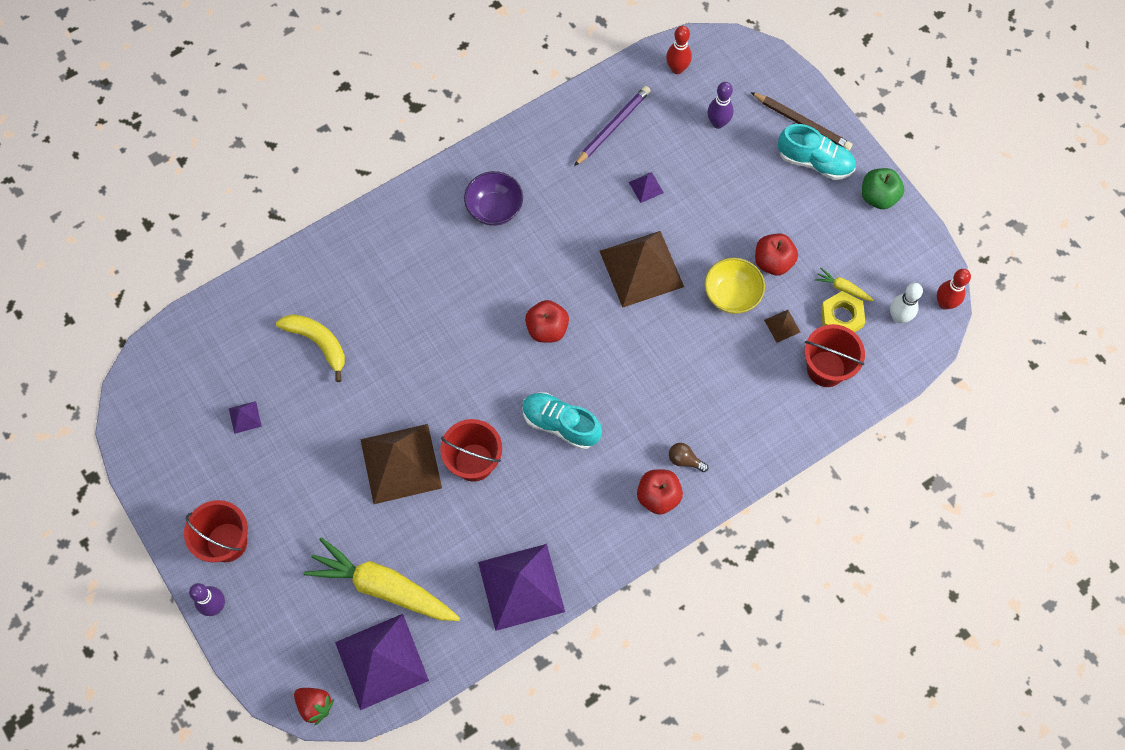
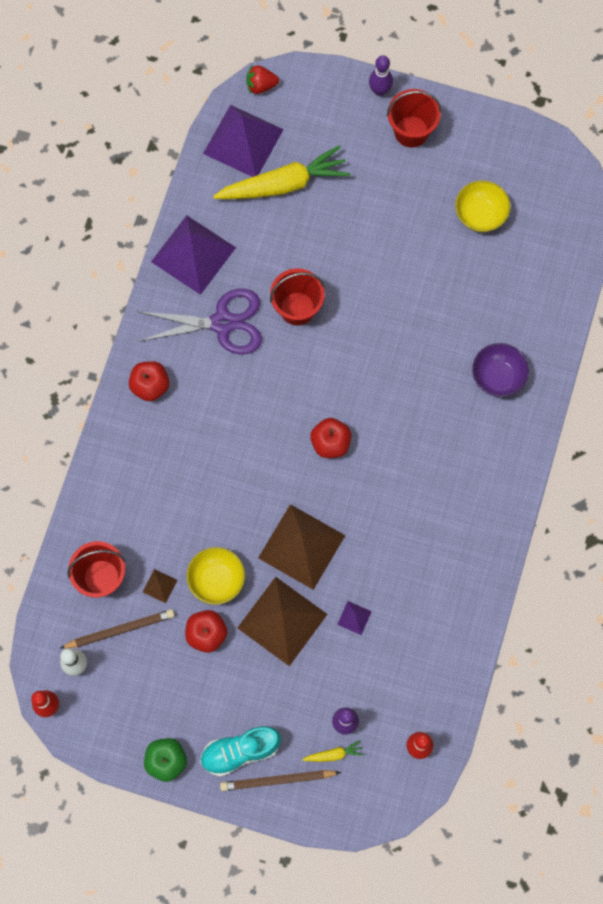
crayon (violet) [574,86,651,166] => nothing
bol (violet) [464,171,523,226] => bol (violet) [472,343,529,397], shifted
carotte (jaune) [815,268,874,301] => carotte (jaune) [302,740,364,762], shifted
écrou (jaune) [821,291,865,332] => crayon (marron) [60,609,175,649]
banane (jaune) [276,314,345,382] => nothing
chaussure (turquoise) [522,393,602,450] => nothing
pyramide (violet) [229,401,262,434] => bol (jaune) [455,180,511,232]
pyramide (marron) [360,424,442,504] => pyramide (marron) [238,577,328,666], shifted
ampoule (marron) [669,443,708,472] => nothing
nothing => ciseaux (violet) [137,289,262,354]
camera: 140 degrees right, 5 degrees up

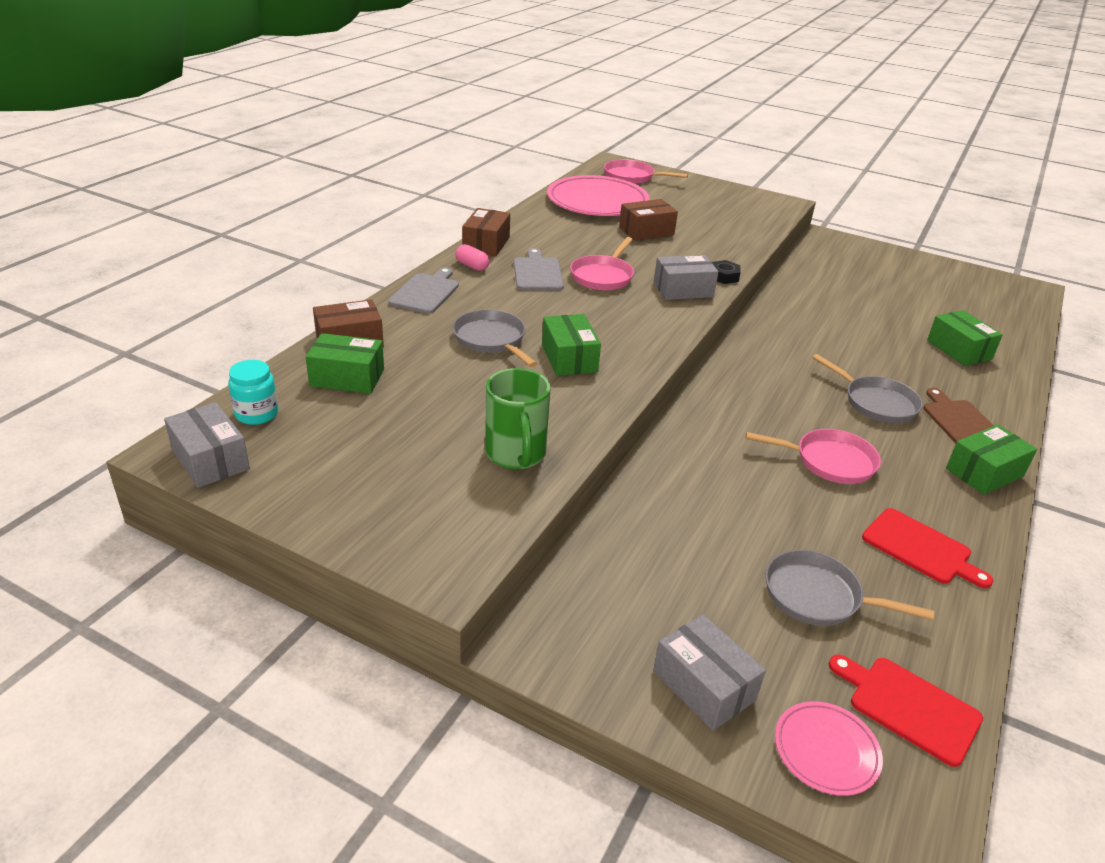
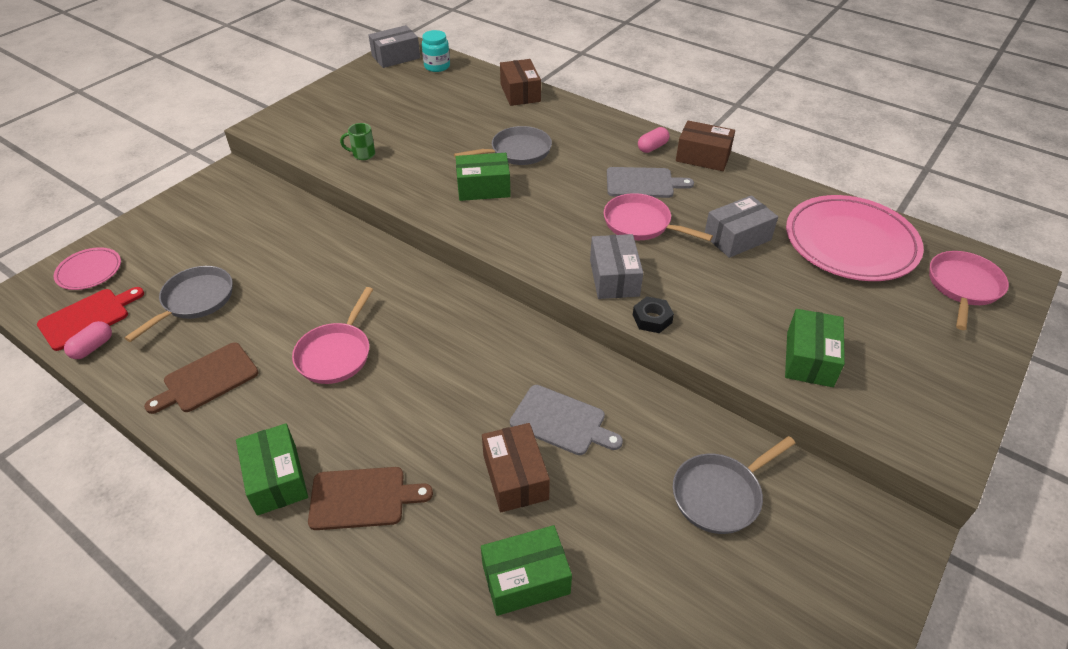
boîte (marron) [619,199,678,241] => boîte (marron) [482,423,550,512], shifted
planche à découper (gris) [388,267,459,314] => planche à découper (gris) [510,385,623,455], shifted
boîte (vert) [306,333,384,394] => boîte (vert) [785,309,845,387], shifted
poêle (gris) [812,354,923,423] => poêle (gris) [673,436,795,534], shifted
tasse (vert) [485,368,551,469] => tasse (vert) [340,123,375,160], x0.52
planche à découper (rouge) [862,508,993,588] => planche à découper (marron) [144,342,259,414]
boîte (gris) [653,614,766,731] => boîte (gris) [705,195,778,258], shifted
nothing => gélule (rose) [64,321,112,359]
camera: 100 degrees right, 10 degrees up

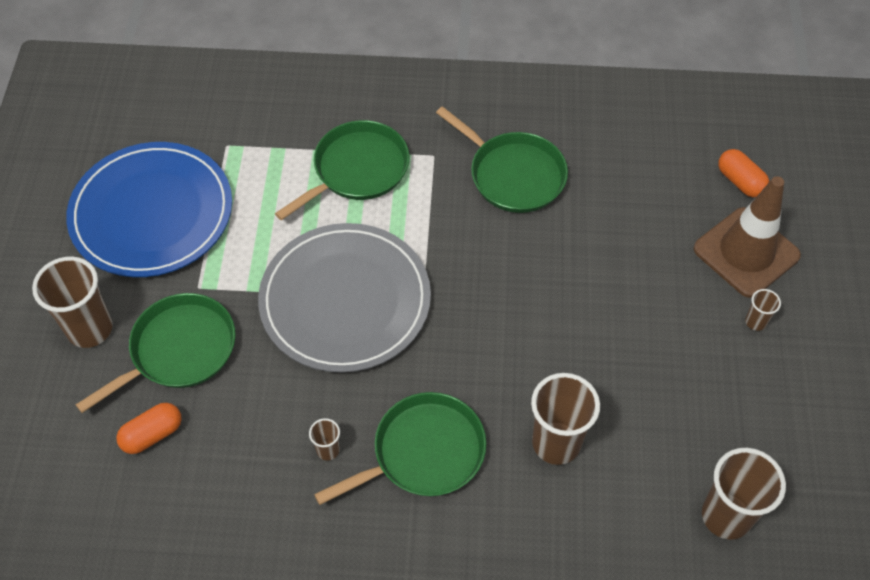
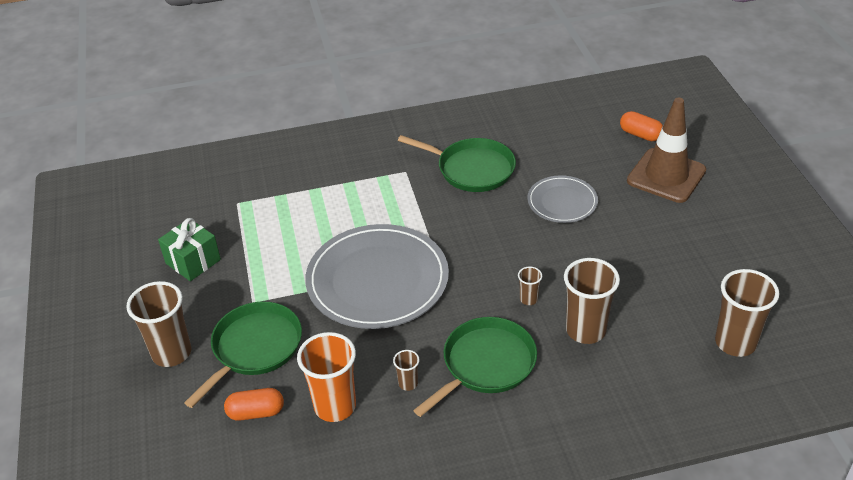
poêle (vert) [275,120,409,220] => nothing
assiette (bleu) [66,142,232,277] => cadeau (vert) [158,218,221,281]
gobelet (marron) [745,289,781,331] => gobelet (marron) [518,267,542,305], shifted
gélule (orange) [116,403,182,454] => gélule (orange) [224,388,284,421], 45 degrees clockwise
nothing => assiette (gris) [527,175,598,223]
nothing => gobelet (orange) [297,332,356,422]
camera: 15 degrees left, 15 degrees down

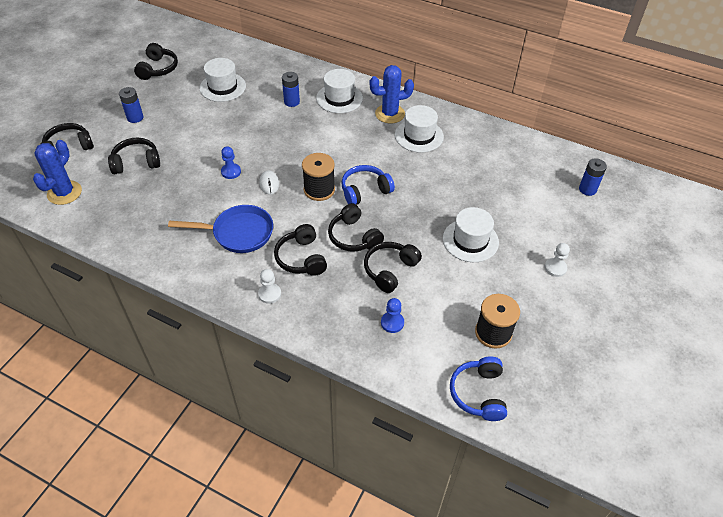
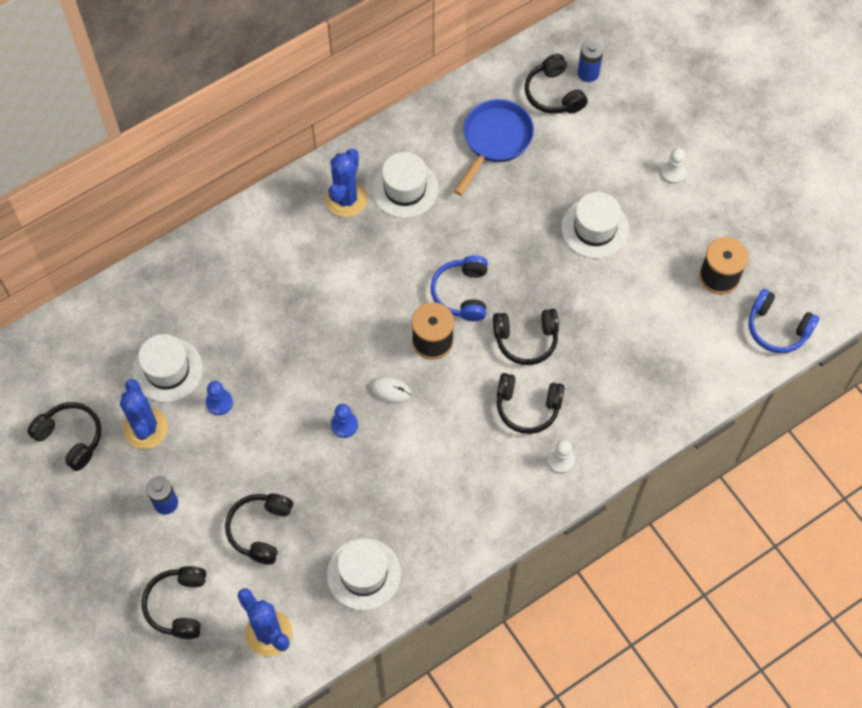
chapeau (blanc) [316,69,363,113] => chapeau (blanc) [327,538,401,611], shifted
pile (bleu) [282,72,300,107] => nothing
poêle (bleu) [168,205,273,253] => poêle (bleu) [454,99,534,196], shifted
casque audio (noir) [364,242,422,293] => casque audio (noir) [525,54,588,114], shifted
pion (bleu) [381,298,404,333] => pion (bleu) [206,381,233,415], shifted
nothing => cactus (bleu) [120,379,168,449]
camera: 60 degrees left, 15 degrees up

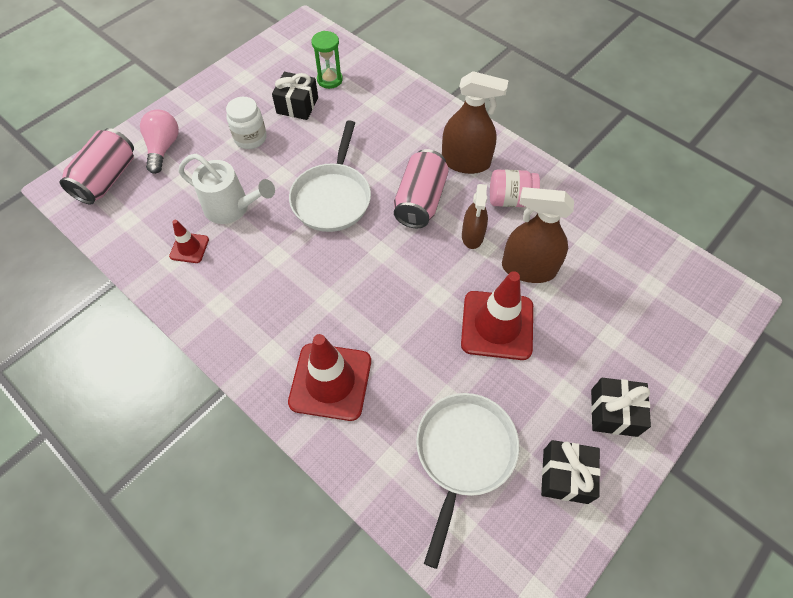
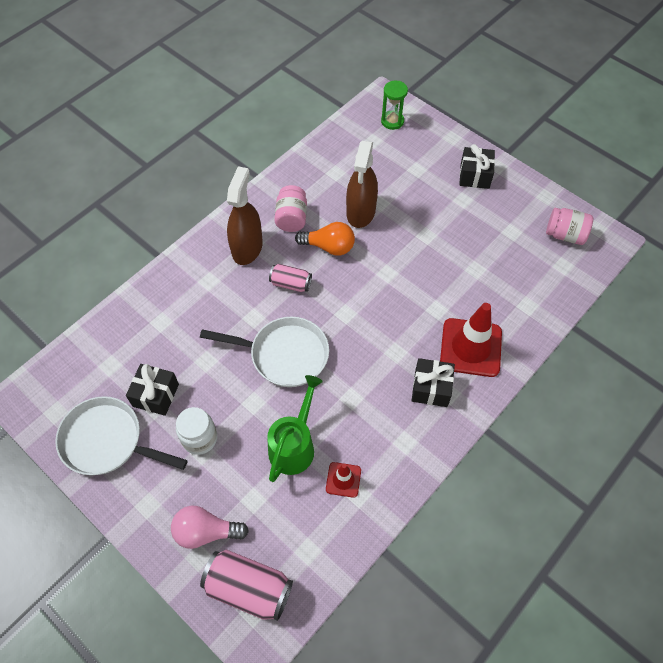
sablier (vert) [311,31,343,89] => sablier (vert) [381,81,408,130], shifted
canette (rose) [394,149,449,228] => canette (rose) [269,264,312,292], x0.59
arrosoir (blanc) [179,154,275,224] => arrosoir (vert) [267,375,323,482]
vaporisateur (marron) [462,184,488,249] => ampoule (orange) [295,222,355,256]
cône de chantier (rouge) [461,271,533,360] => nothing
poêle (blanc) [416,393,519,569] => poêle (blanc) [55,396,188,475], shifted
cadeau (noir) [541,440,600,504] => cadeau (noir) [412,358,455,407], shifted
nothing => bocal (rose) [546,208,593,245]
camera: 90 degrees left, 0 degrees up

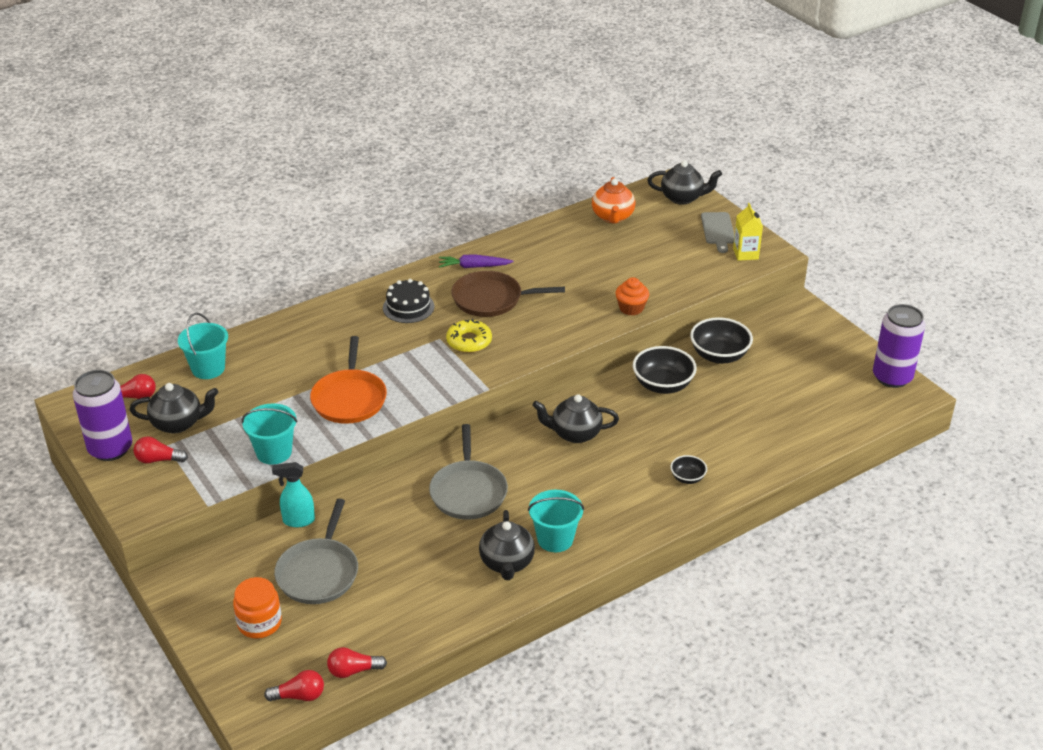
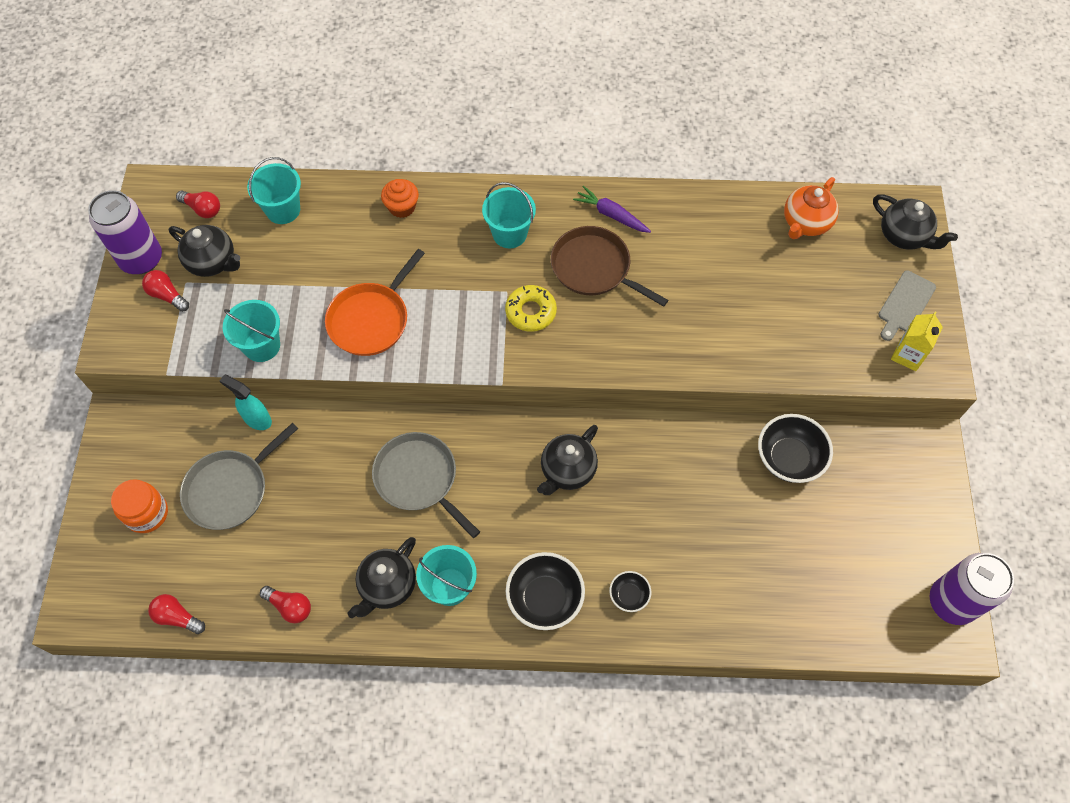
muffin (orange) [615,277,649,316] => muffin (orange) [381,179,419,218], shifted
gâteau (noir) [383,279,434,323] => seau (turquoise) [482,182,536,248]
bol (noir) [633,346,697,394] => bol (noir) [506,552,585,630], shifted
théière (noir) [532,394,619,443] => théière (noir) [537,425,598,495], 90 degrees counterclockwise
poêle (gris) [429,424,508,520] => poêle (gris) [372,432,480,538], 105 degrees clockwise
ampoule (rouge) [264,670,324,701] => ampoule (rouge) [260,586,311,623], shifted
camera: 35 degrees right, 25 degrees up

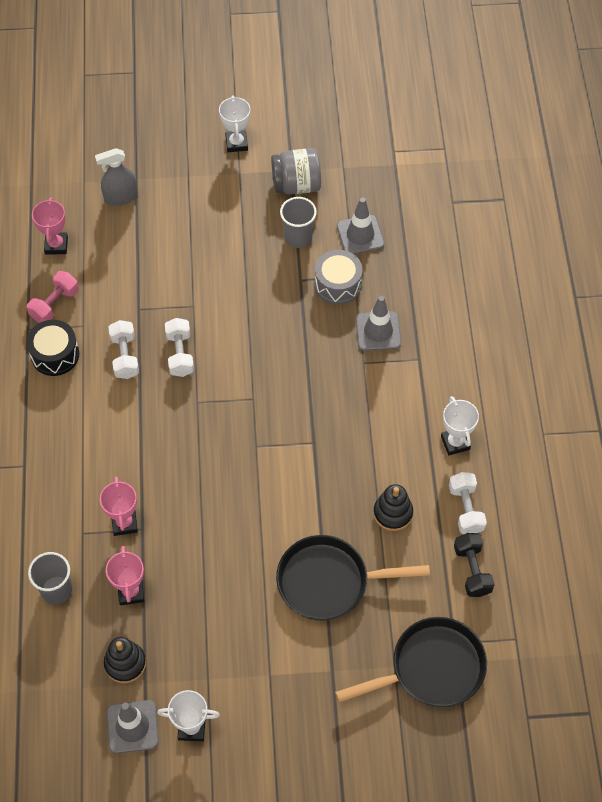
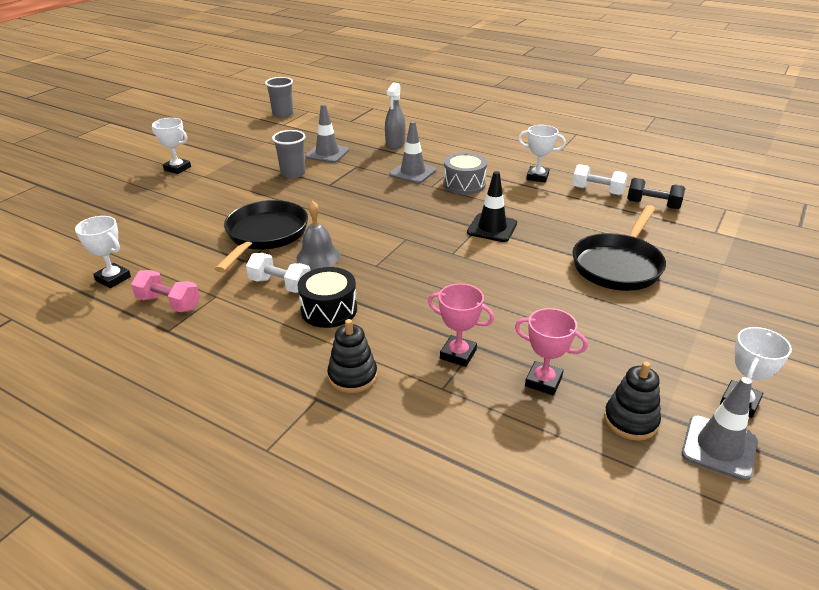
vaporisateur (gris) [95,148,138,206] => vaporisateur (gris) [385,83,406,149], shifted
bocal (gris) [271,148,321,195] => nothing
trophée (rose) [32,197,68,255] => trophée (blanc) [75,216,131,288]
tambour (gris) [315,250,362,305] => tambour (gris) [443,152,487,195], shifted
haltère (rose) [27,271,79,323] => haltère (rose) [131,270,200,312], 45 degrees counterclockwise
haltère (blanc) [165,318,194,377] => cloche (gris) [296,201,341,269]
tambour (noir) [26,320,79,376] => tambour (noir) [298,267,357,328], shifted
jouet à empiler (noir) [373,484,413,531] => jouet à empiler (noir) [327,319,377,393], shifted
gobelet (gris) [28,552,72,604] => gobelet (gris) [265,77,293,118], shifted
poêle (noir) [335,617,487,707] => poêle (noir) [215,200,308,273], shifted
nothing => cône de chantier (noir) [467,171,517,242]
camera: 55 degrees left, 25 degrees down

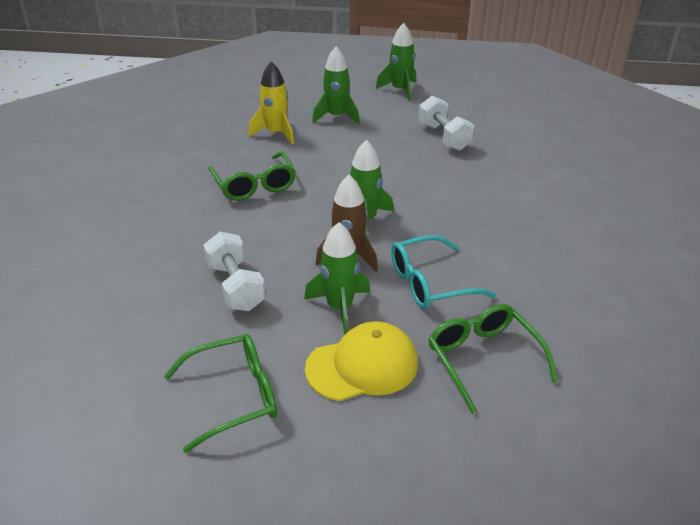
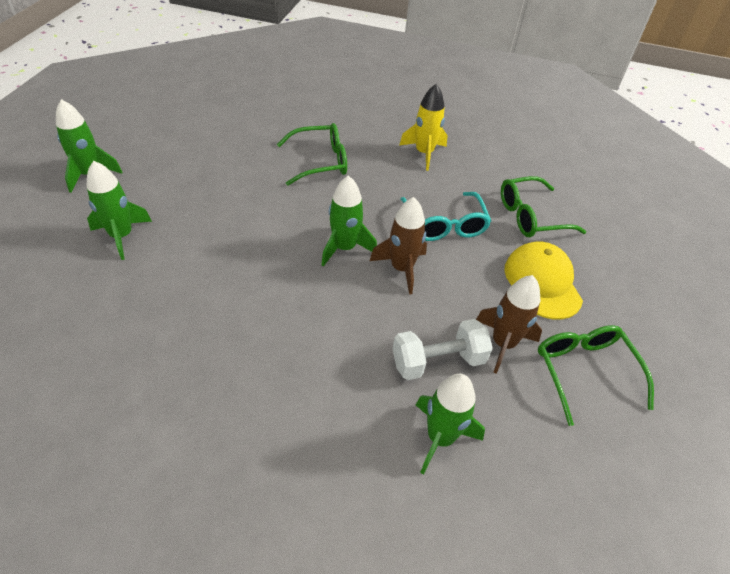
fusée (jaune) [249,61,294,144] => fusée (jaune) [400,84,448,171], shifted
haltère (blanc) [418,96,474,151] => nothing
lunettes (vert) [208,152,296,201] => lunettes (vert) [277,123,347,186], shifted
fusée (vert) [304,222,370,335] => fusée (vert) [416,374,485,475], shifted
nothing => fusée (marron) [476,275,542,374]
camera: 85 degrees left, 10 degrees up

